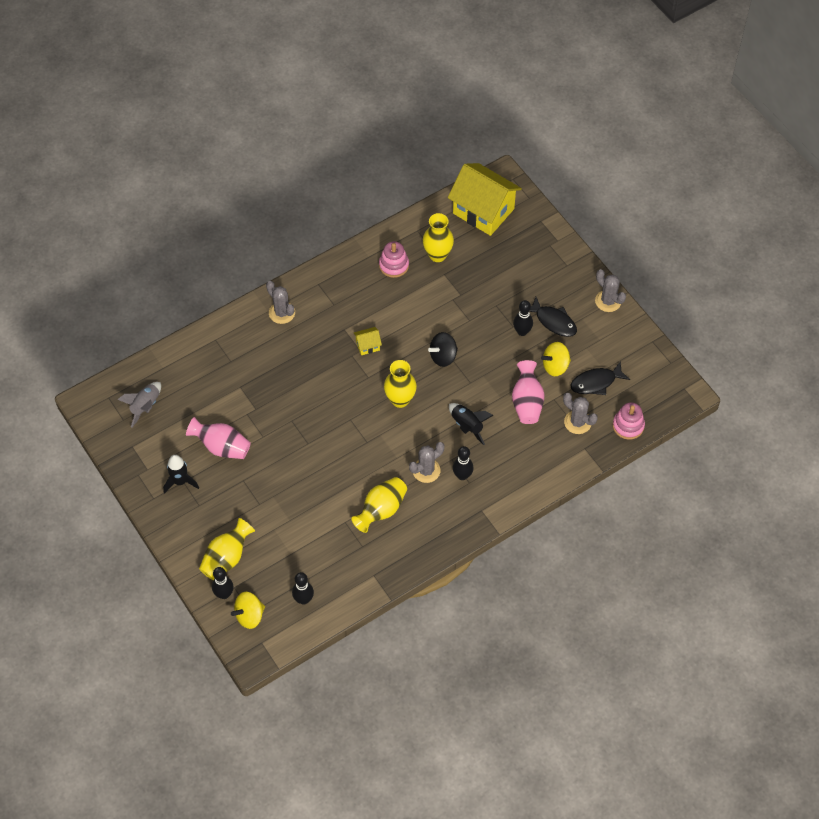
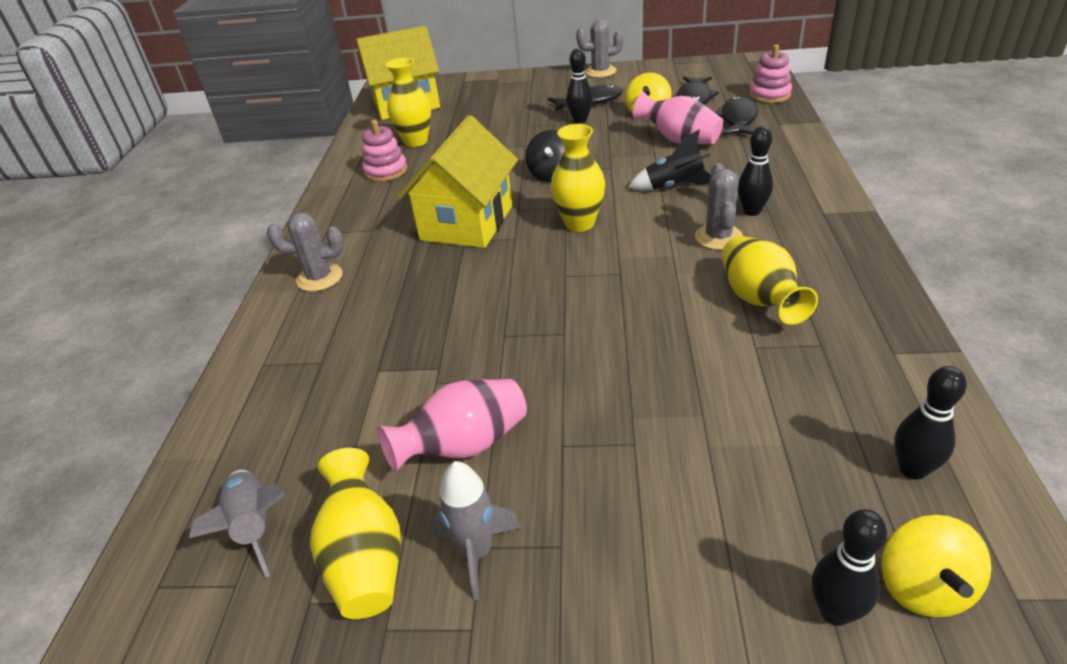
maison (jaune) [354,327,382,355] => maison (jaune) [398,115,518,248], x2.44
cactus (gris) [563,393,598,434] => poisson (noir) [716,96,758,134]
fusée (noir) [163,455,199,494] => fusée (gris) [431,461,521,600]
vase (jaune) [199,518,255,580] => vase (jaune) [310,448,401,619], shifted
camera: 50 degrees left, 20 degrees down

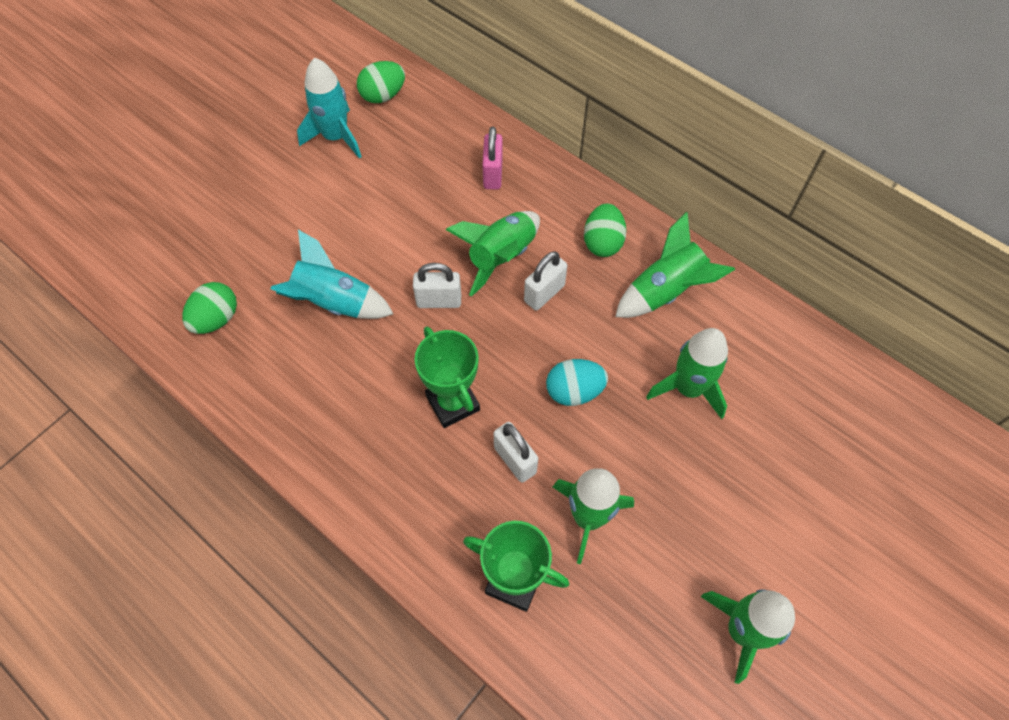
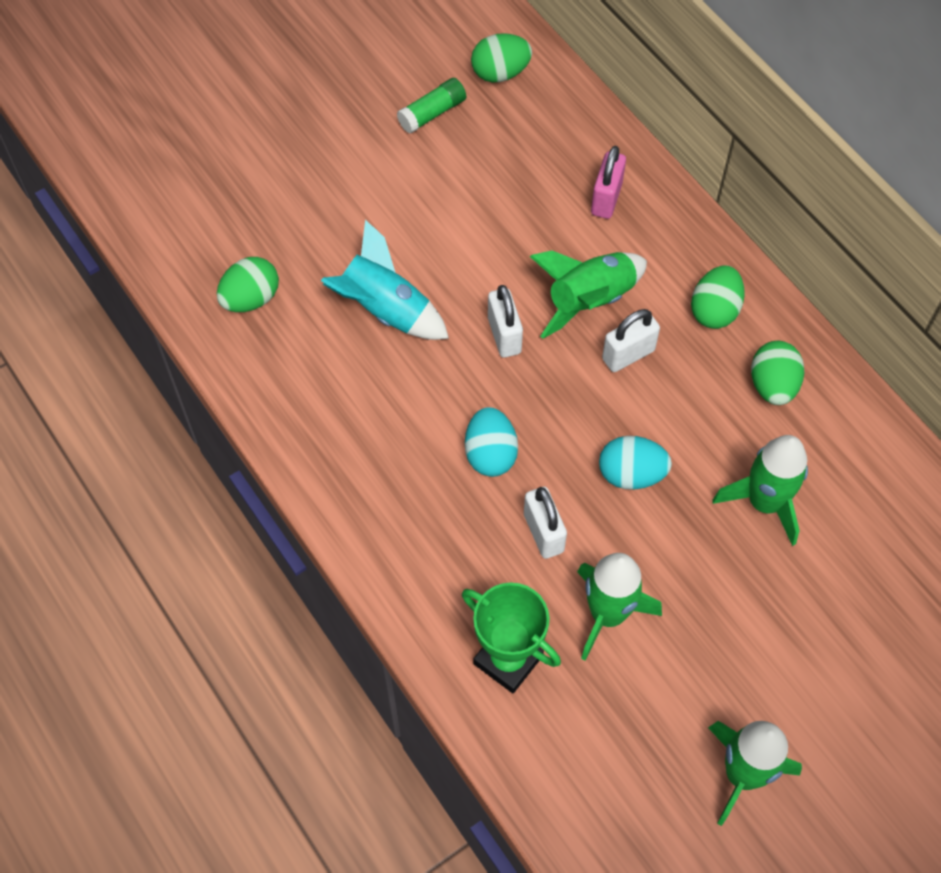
fusée (turquoise) [297,58,362,159] => bâton de colle (vert) [397,78,466,134]
fusée (vert) [615,212,735,318] => œuf (vert) [751,341,804,405]
cadenas (blanc) [413,263,461,308] => cadenas (blanc) [488,285,523,358], 60 degrees clockwise
trophée (vert) [415,326,480,428] => œuf (turquoise) [465,407,518,477]
camera: 15 degrees right, 0 degrees up

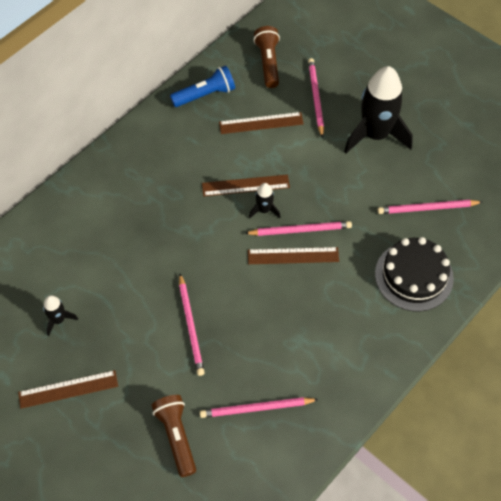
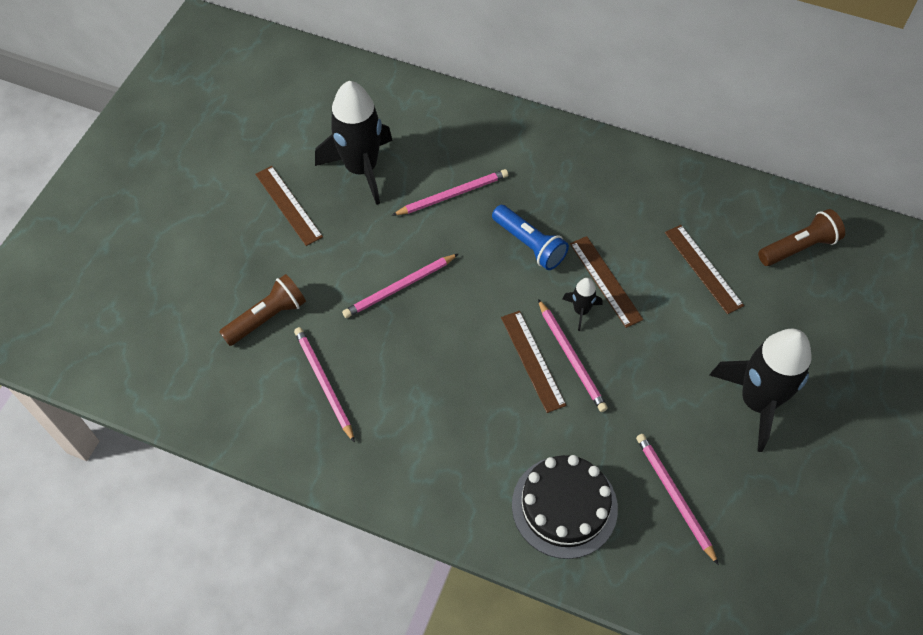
crayon (rose) [308,58,324,138] => crayon (rose) [392,169,508,216], shifted
lampe de poche (bleu) [170,65,235,107] => lampe de poche (bleu) [492,205,569,270], shifted
fusée (noir) [43,295,78,336] => fusée (noir) [315,81,393,205], x2.24
camera: 70 degrees right, 0 degrees up

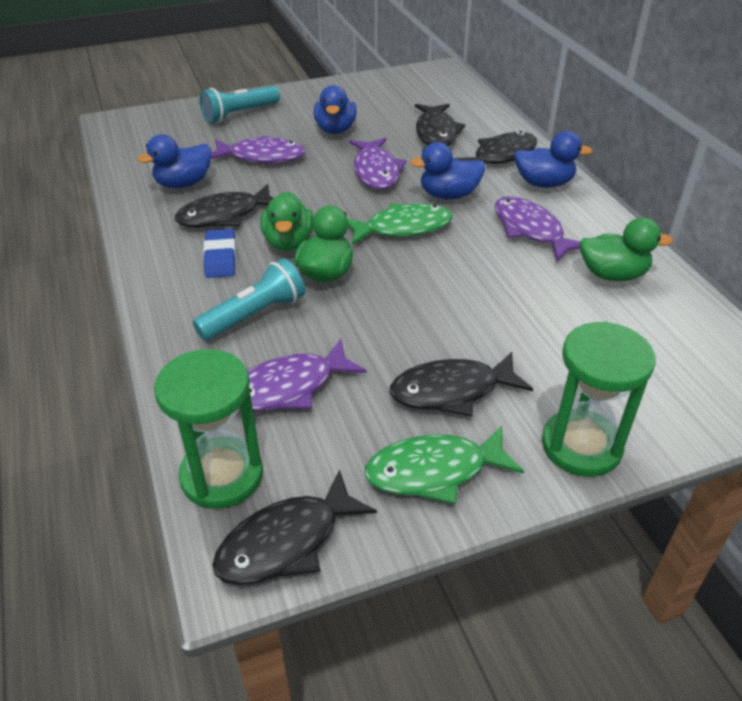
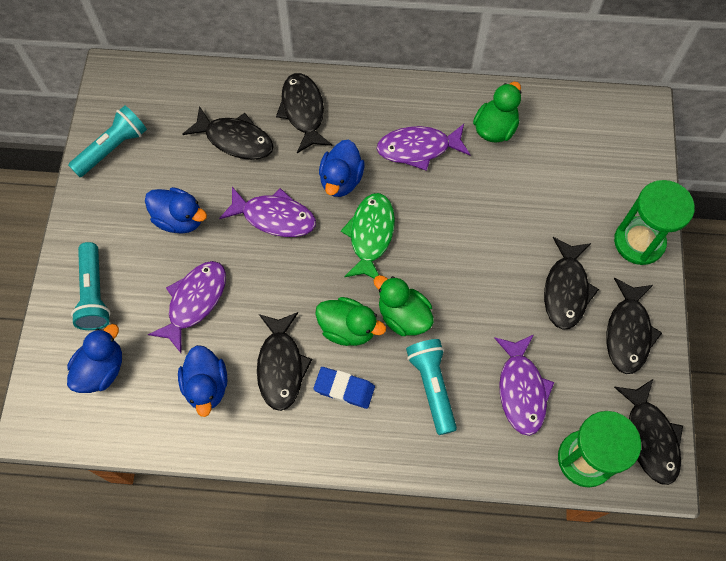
canard (bleu) [514,131,593,188] => canard (bleu) [67,324,122,393], shifted
poisson (vert) [365,426,524,504] => poisson (noir) [606,278,662,374]
nothing => lampe de poche (turquoise) [68,105,147,177]
camera: 65 degrees left, 25 degrees up

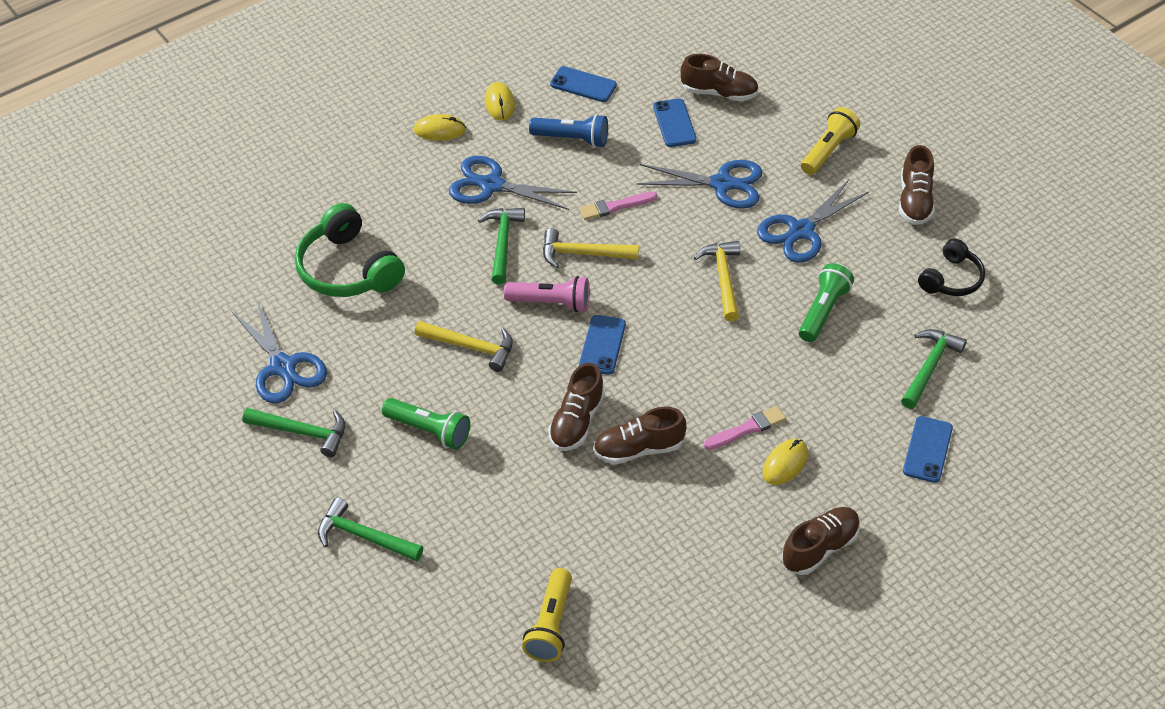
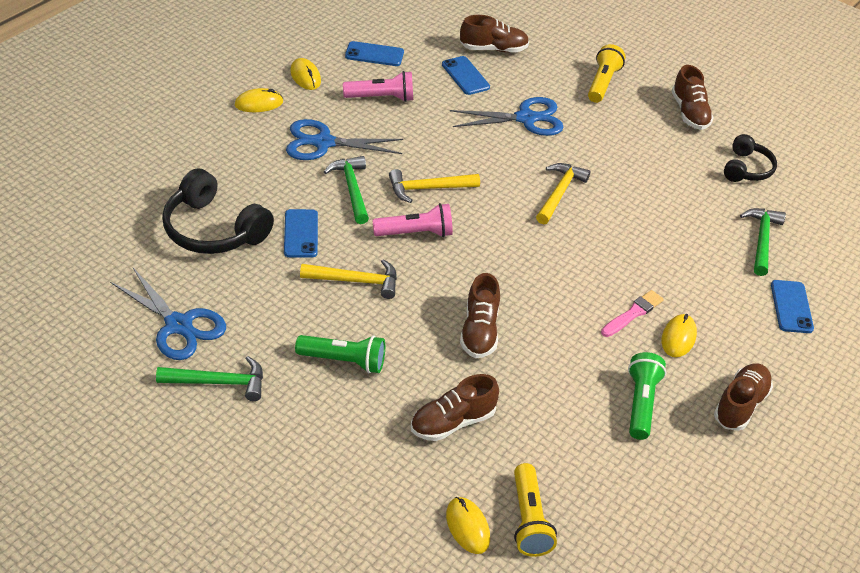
lampe de poche (bleu) [529,114,608,148] => lampe de poche (rose) [343,71,413,102]
ciseaux (bleu) [757,180,869,263] => nothing
pinceau (rose) [579,192,657,220] => nothing
casque audio (vert) [295,203,405,297] => casque audio (noir) [162,168,274,254]
marteau (jaune) [694,241,740,321] => marteau (jaune) [536,163,590,224], 45 degrees clockwise
lampe de poche (vert) [799,263,854,342] => lampe de poche (vert) [628,352,666,440], shifted
téléphone (bleu) [579,315,626,375] => téléphone (bleu) [284,209,318,258], shifted
chaussure (marron) [593,407,686,464] => chaussure (marron) [411,374,499,441], shifted
marteau (vert) [318,497,423,562] => nothing
nothing => souris (jaune) [446,497,490,554]
camera: 20 degrees left, 5 degrees down

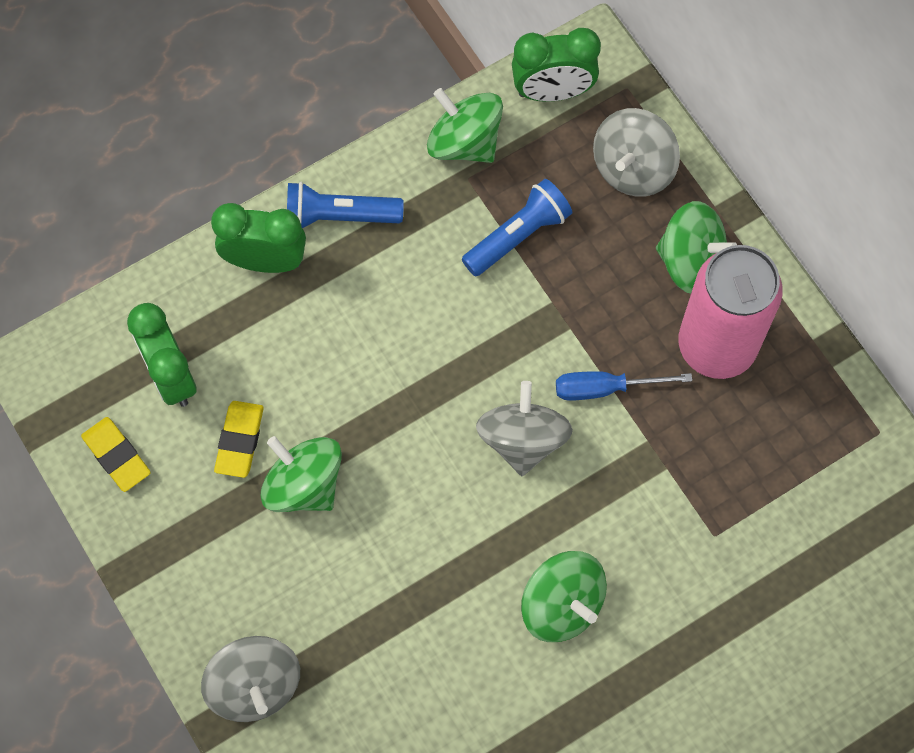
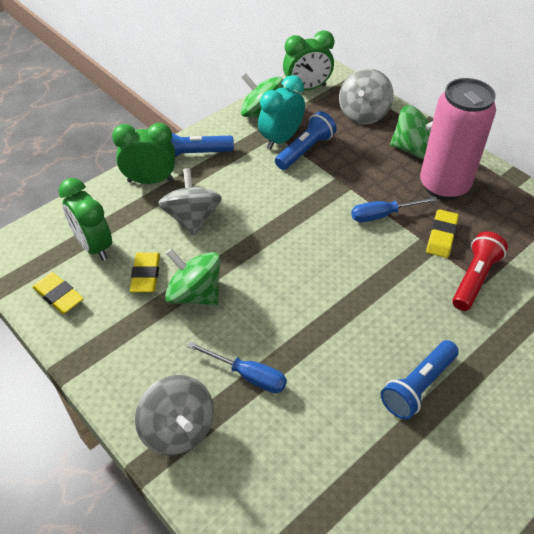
toupie (gris) [476,381,573,476] => toupie (gris) [158,168,222,236], shifted
toupie (vert) [521,551,607,642] => nothing
nothing => réveil (turquoise) [258,75,305,150]
nothing => gomme (jaune) [426,209,459,258]
nothing => lampe de poche (rouge) [452,231,508,311]
nothing => lampe de poche (bleu) [380,340,459,420]
nothing => tournevis (bleu) [187,342,287,393]
camera: 10 degrees left, 20 degrees down

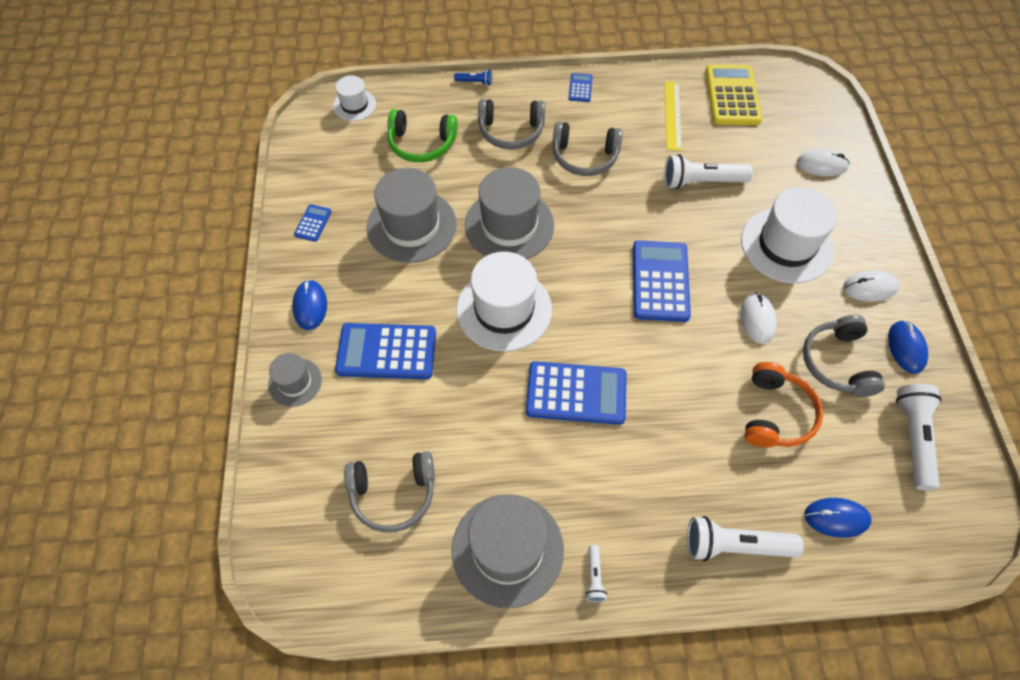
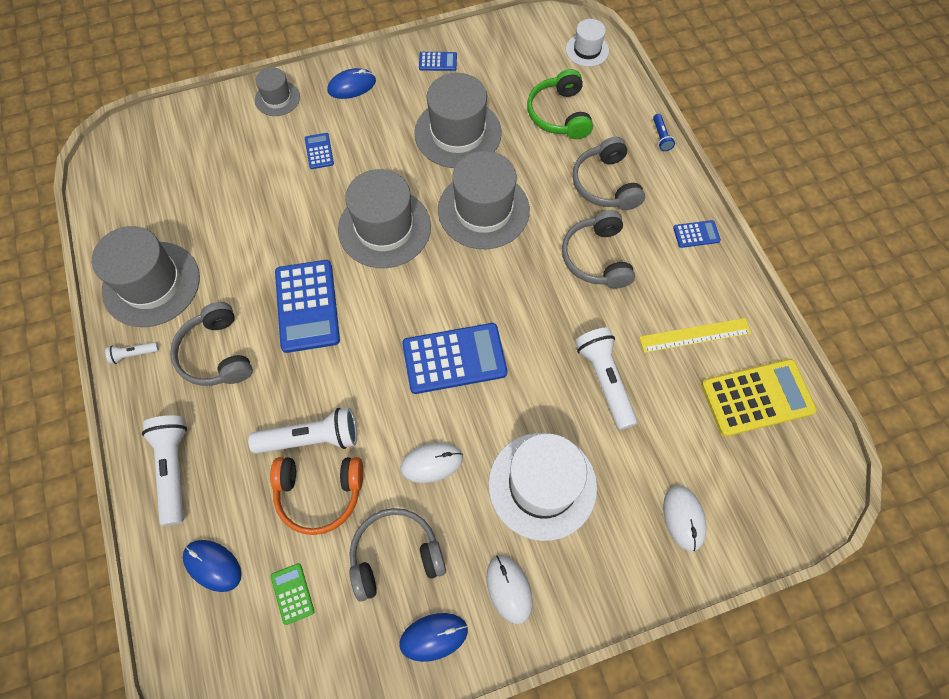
chapeau (blanc) [456,252,552,352] => chapeau (gris) [338,169,431,268]
calculatrice (bleu) [335,323,436,379] => calculatrice (bleu) [305,133,334,169], x0.47
lampe de poche (blanc) [896,384,942,490] => lampe de poche (blanc) [248,408,357,454], shifted
casque audio (gris) [344,451,435,533] => casque audio (gris) [170,302,253,386], shifted
souris (bleu) [804,498,872,538] => souris (bleu) [183,540,242,592], 45 degrees counterclockwise
nothing => calculatrice (vert) [271,563,315,625]
camera: 75 degrees right, 5 degrees up

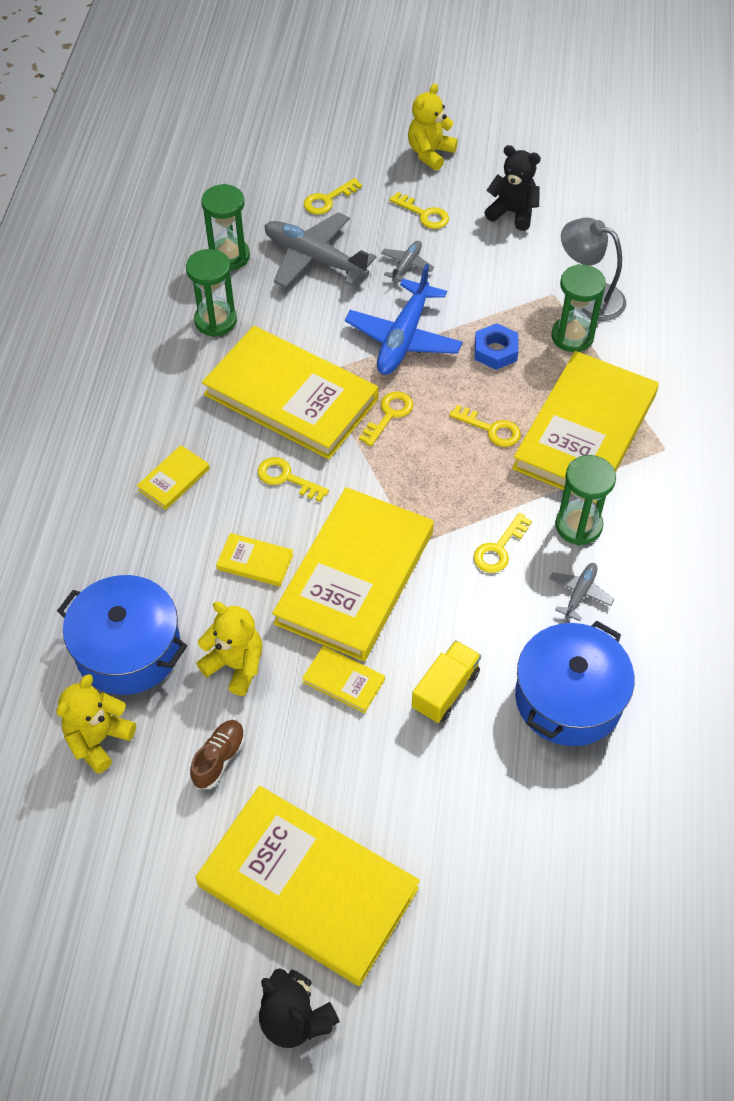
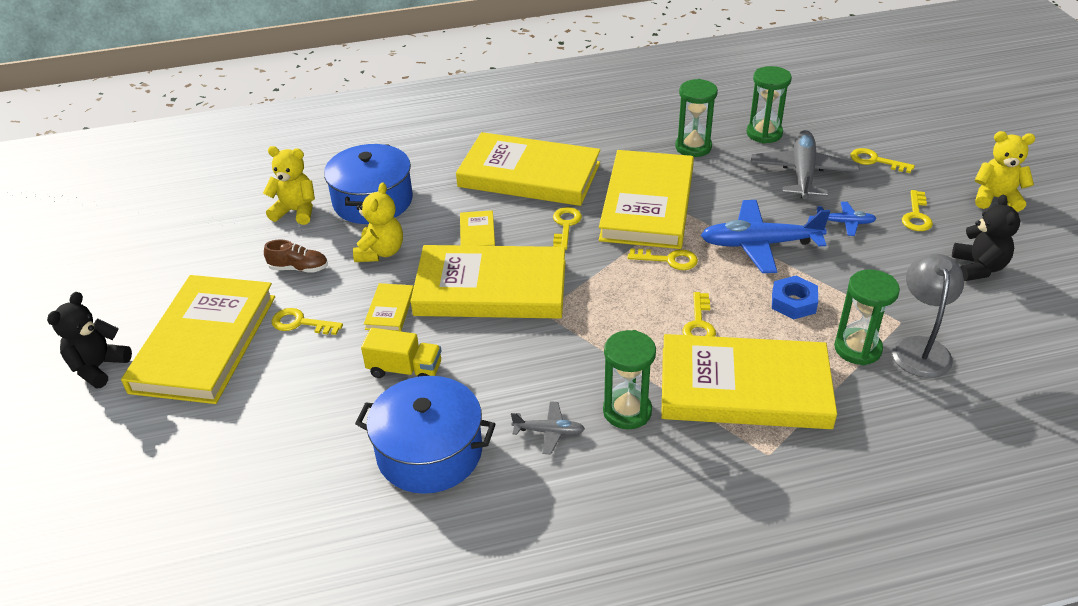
avion (gris) [381,241,434,282] => avion (bleu) [817,202,876,236]
livre (jaune) [137,445,210,510] => livre (jaune) [456,132,601,206], x2.44
clé (jaune) [473,513,532,573] => clé (jaune) [272,308,343,335], shifted
camera: 70 degrees right, 15 degrees down

